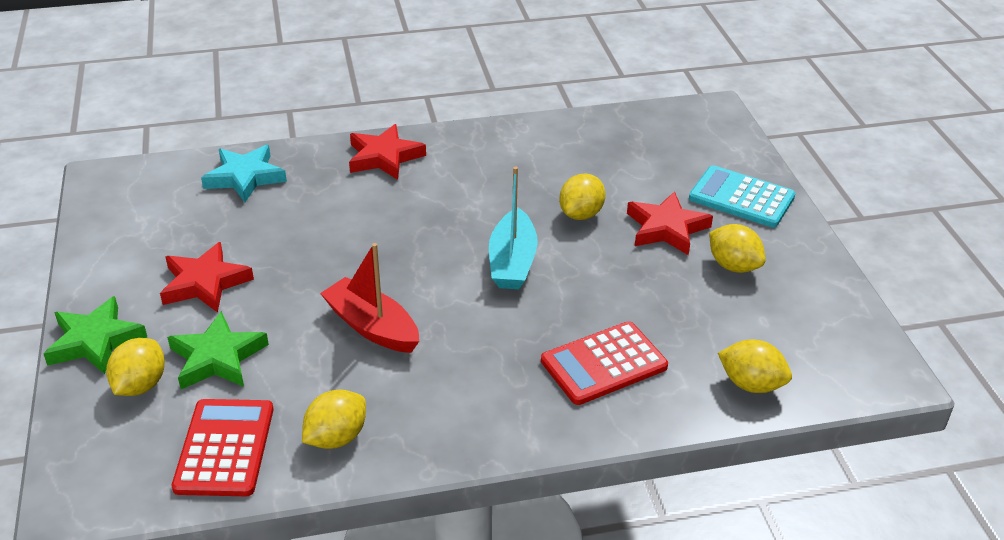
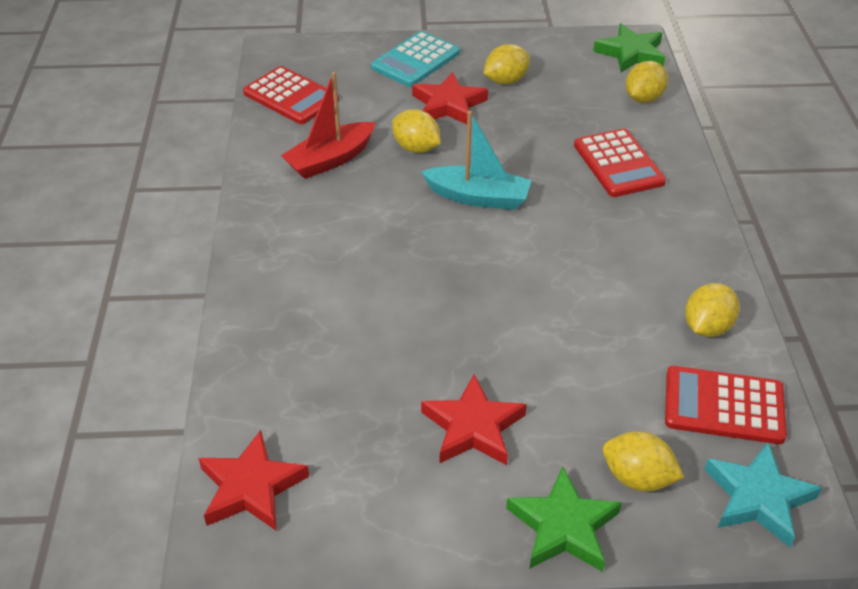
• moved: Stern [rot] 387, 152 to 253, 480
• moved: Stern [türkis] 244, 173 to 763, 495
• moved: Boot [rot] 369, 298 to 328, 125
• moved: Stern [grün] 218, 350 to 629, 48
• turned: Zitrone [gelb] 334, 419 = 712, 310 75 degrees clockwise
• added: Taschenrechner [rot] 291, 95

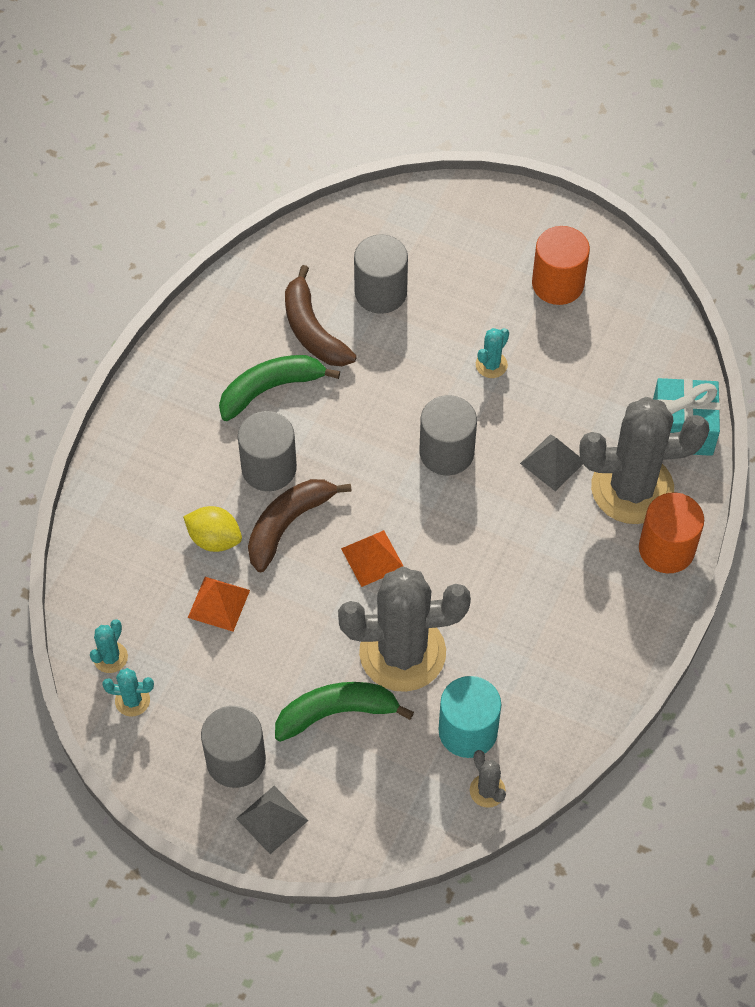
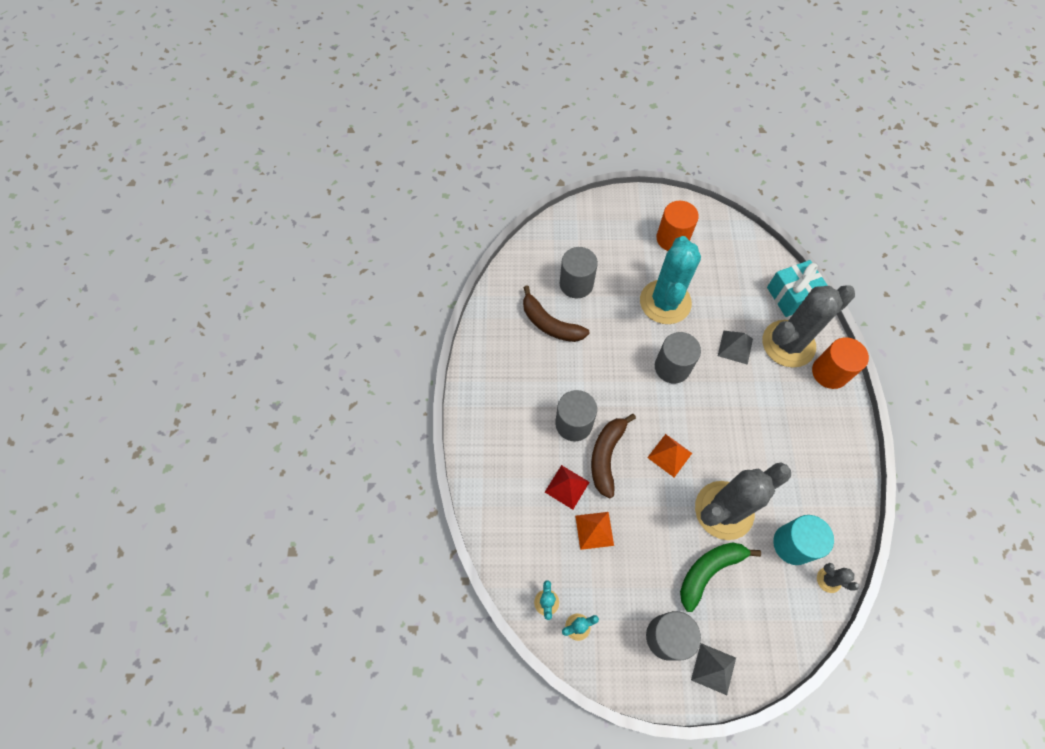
• resized: Kaktus [türkis] 492, 353 = 670, 280 x2.50
• removed: Banane [grün] 279, 388
• replaced: Zitrone [gelb] 212, 529 to Pyramide [rot] 567, 487

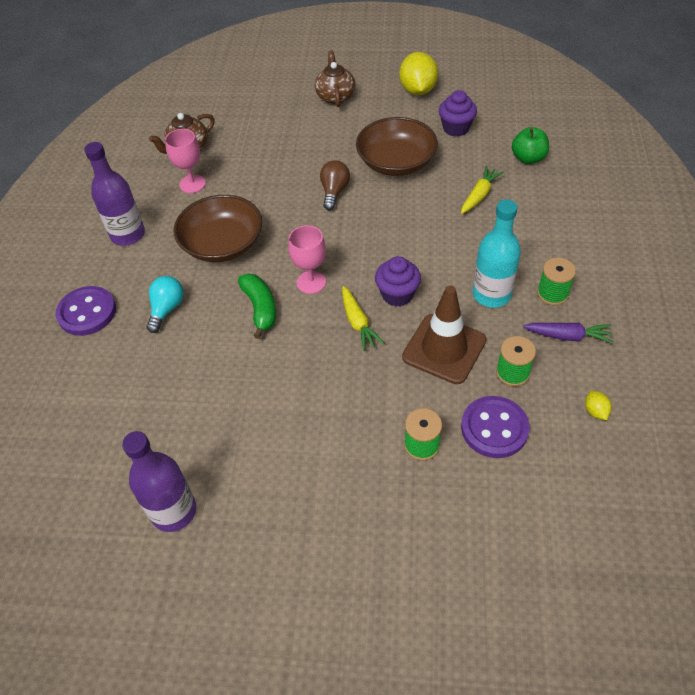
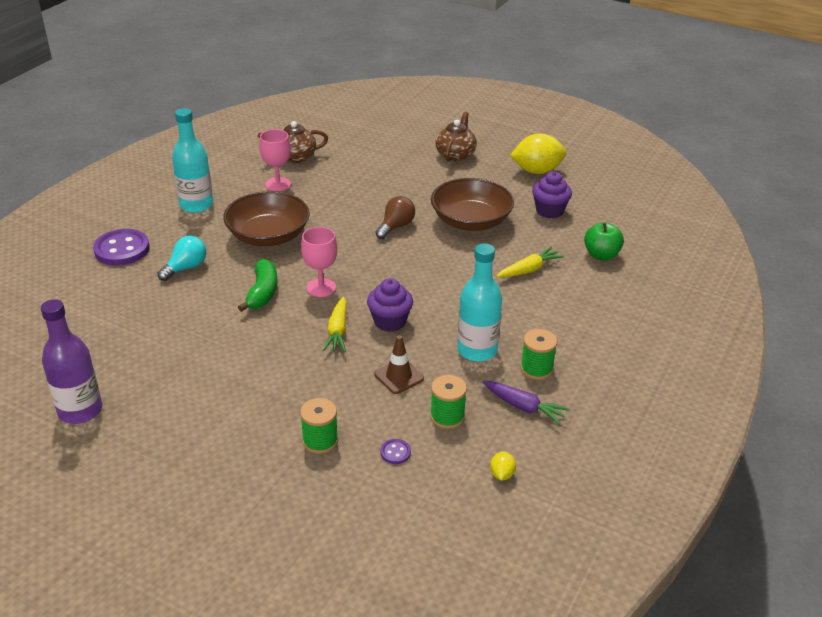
• turned: Zitrone [gelb] 418, 73 = 538, 154 60 degrees clockwise
• recoloured: Flasche [lila] 114, 194 to Flasche [türkis] 192, 160
• resized: Leitkegel [braun] 444, 334 = 399, 364 x0.56
• resized: Knopf [lila] 495, 427 = 395, 451 x0.45

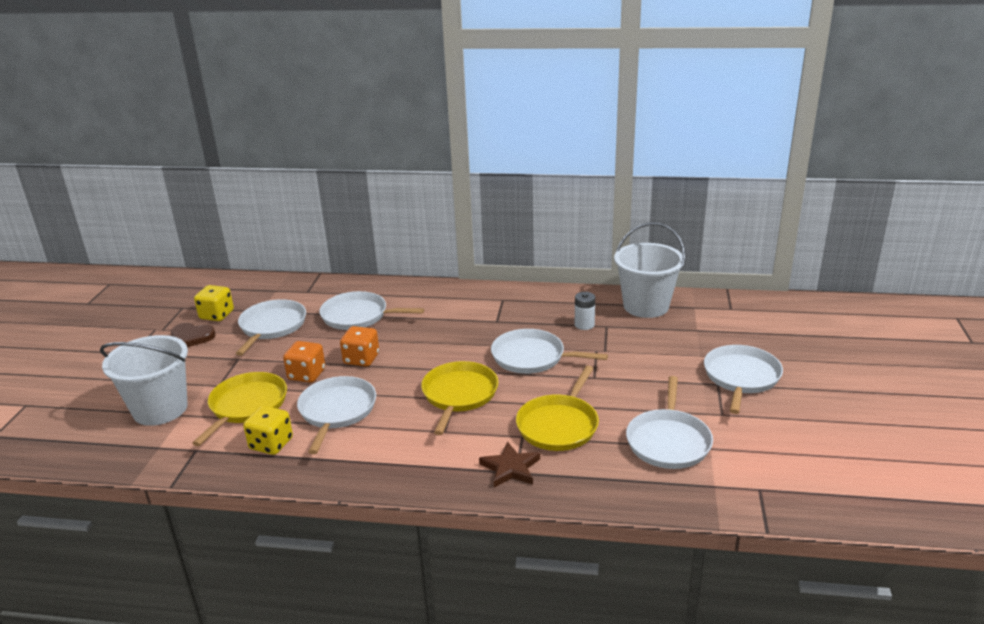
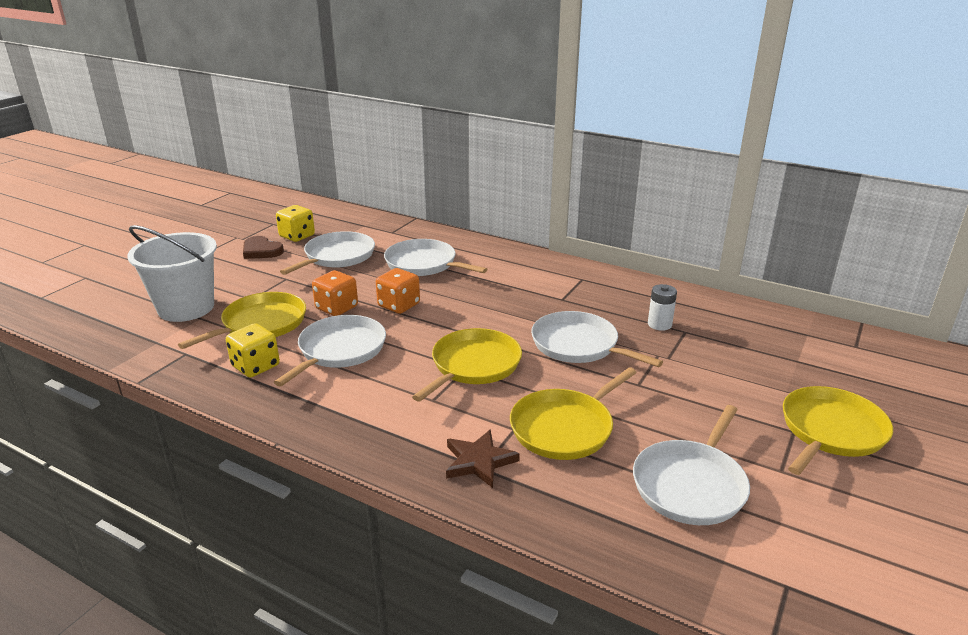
• removed: Eimer [weiß] 649, 270
• recoloured: Pfanne [weiß] 743, 379 to Pfanne [gelb] 838, 430

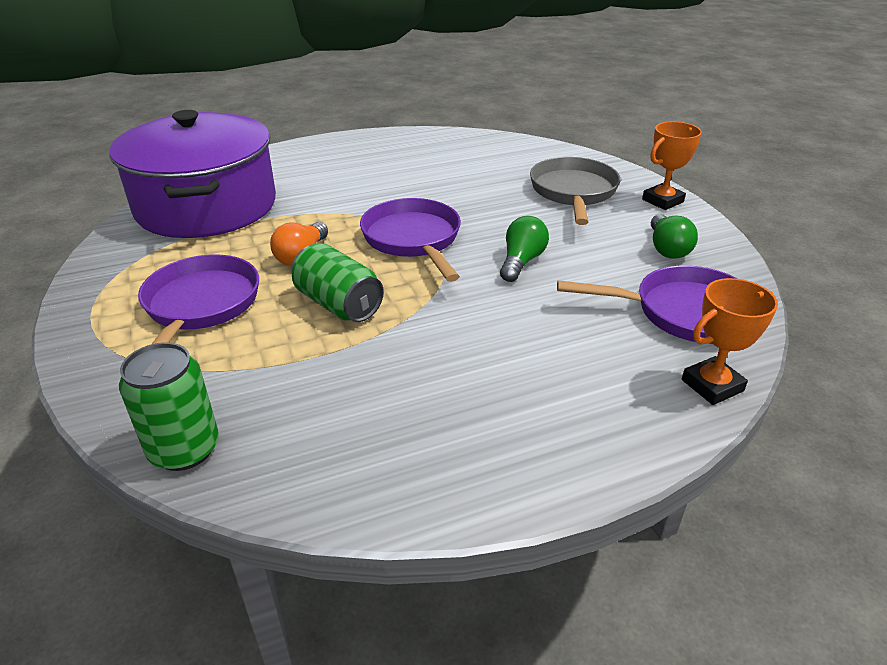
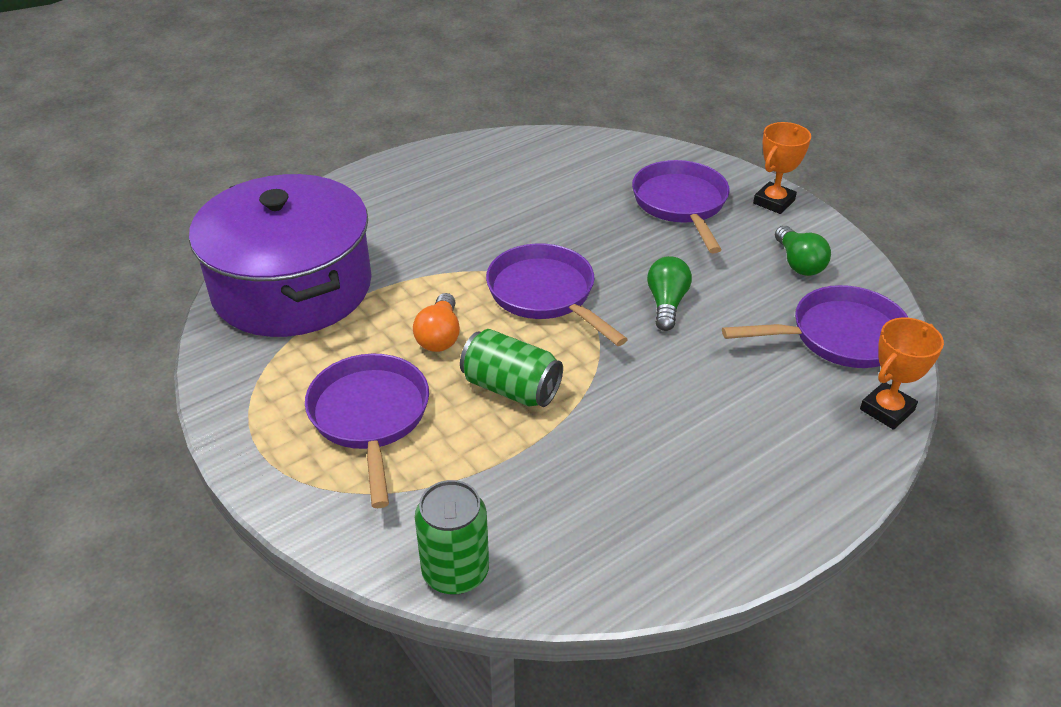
• recoloured: Pfanne [grau] 575, 191 to Pfanne [lila] 681, 206

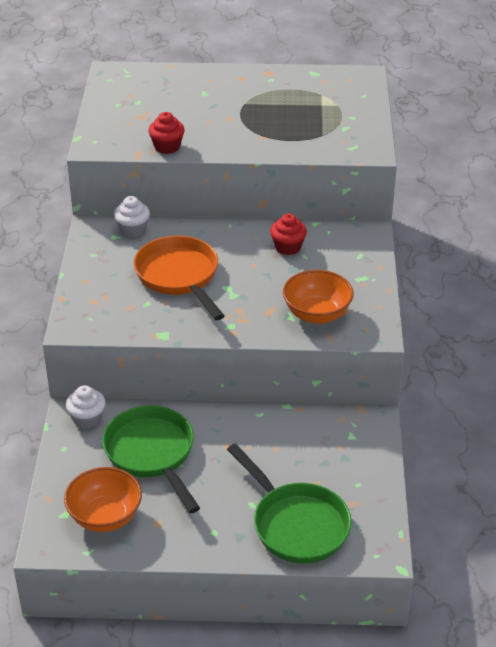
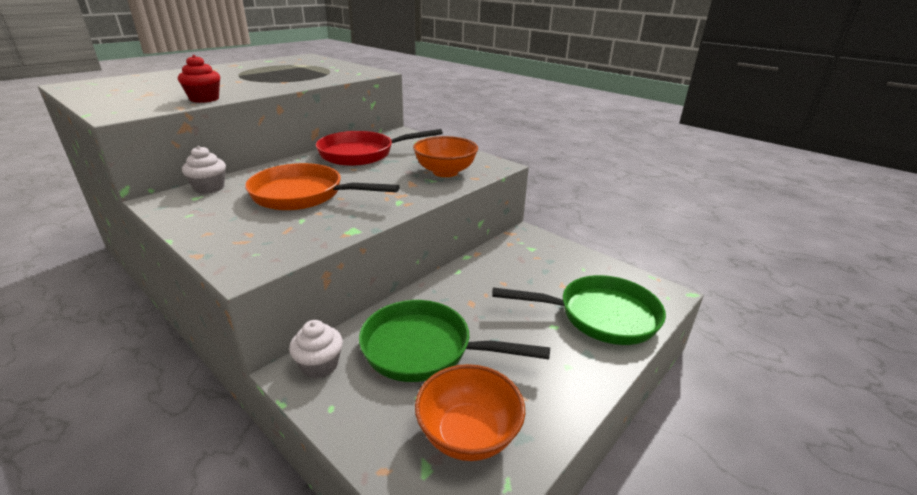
• replaced: Muffin [rot] 288, 234 to Pfanne [rot] 379, 147

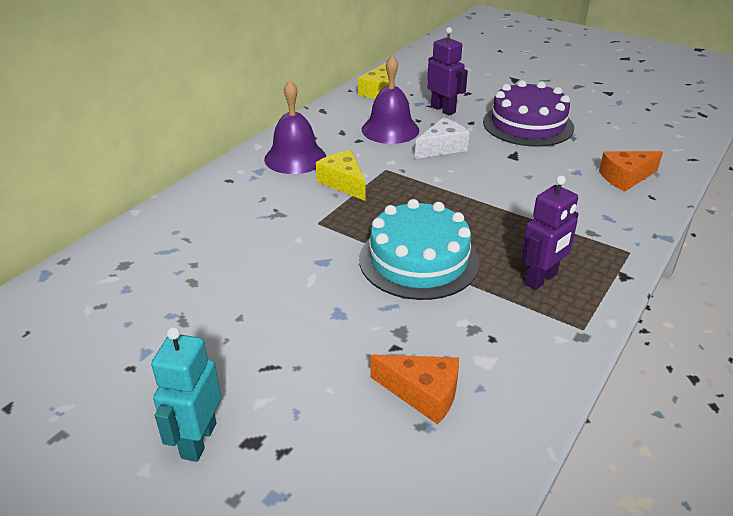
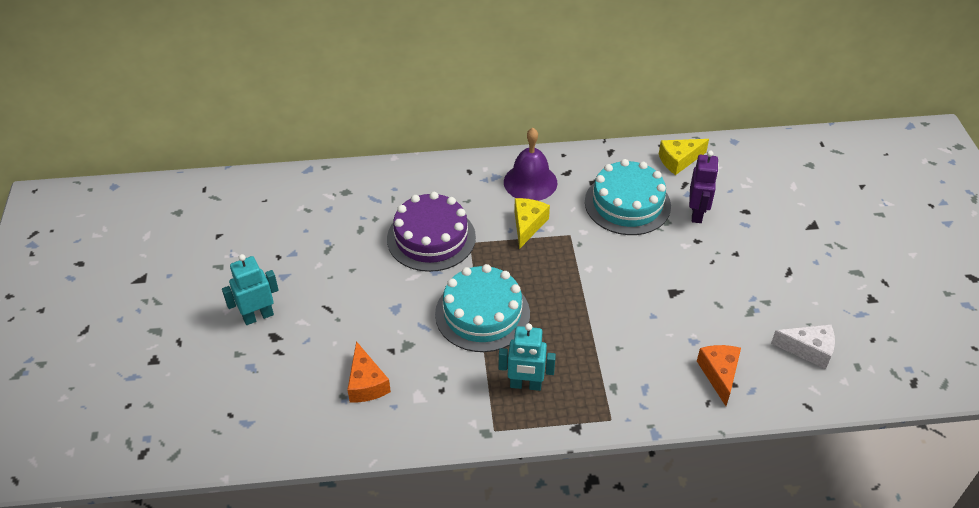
• replaced: Glocke [lila] 390, 99 to Kuchen [türkis] 628, 197
• moved: Kuchen [lila] 528, 113 to 431, 232
• moved: Käse [weiß] 442, 138 to 803, 346
• turned: Käse [orange] 631, 171 = 719, 375 60 degrees clockwise
• recoloured: Roboter [lila] 549, 232 to Roboter [türkis] 527, 357

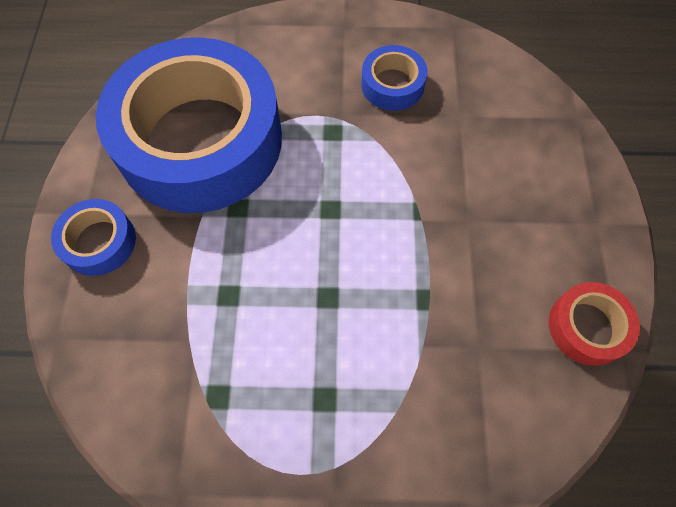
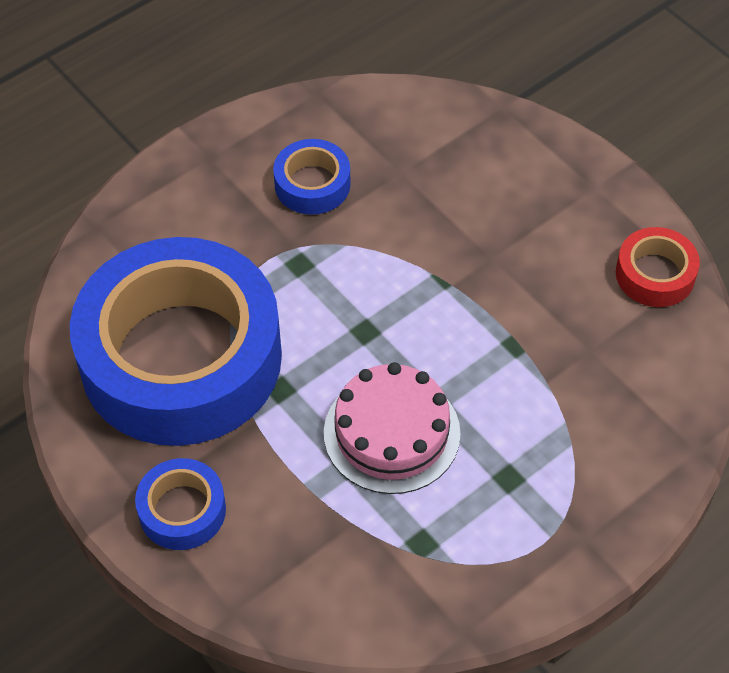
• added: Kuchen [rosa] 392, 428

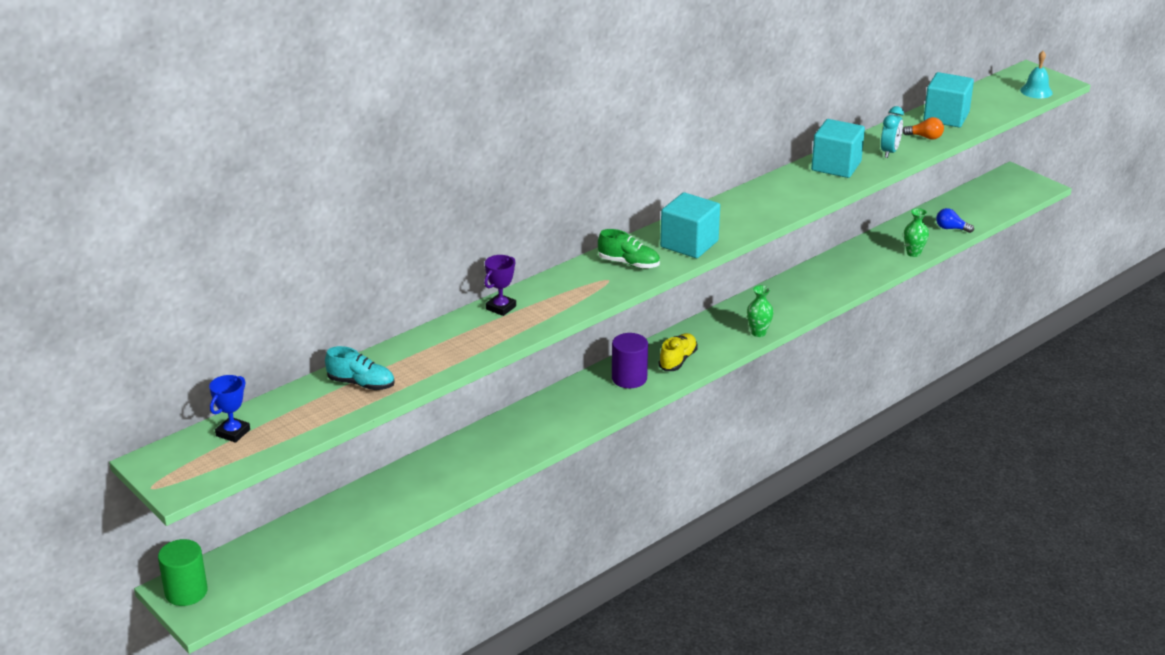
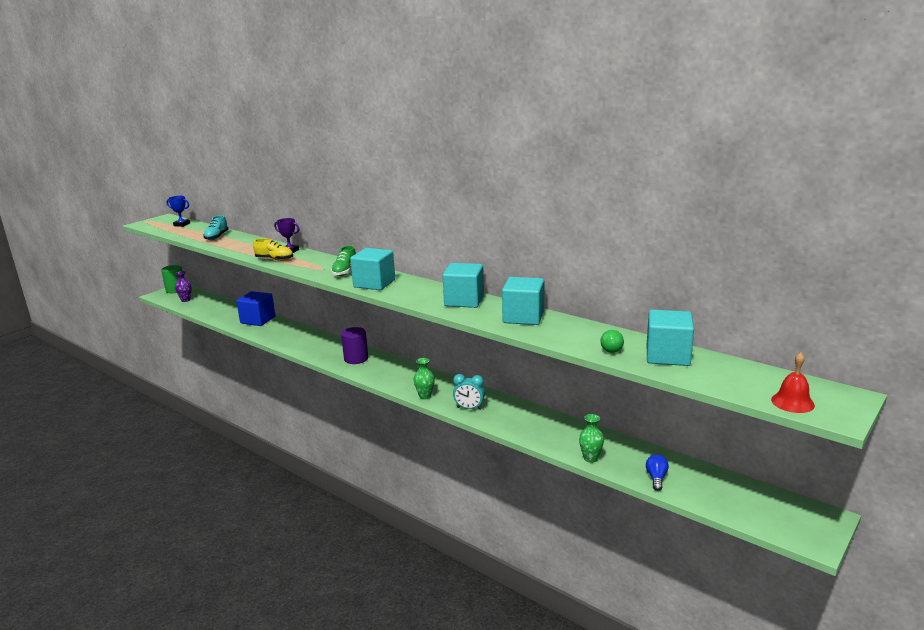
• recoloured: Glocke [türkis] 1036, 74 to Glocke [rot] 793, 382
• moved: Wecker [türkis] 892, 132 to 469, 392
• recoloured: Glühbirne [orange] 923, 128 to Glühbirne [grün] 612, 341
• moved: Schuh [gelb] 678, 352 to 273, 249
• added: Kubus [türkis] 463, 285
• added: Vase [lila] 183, 286
• added: Kubus [blau] 255, 308

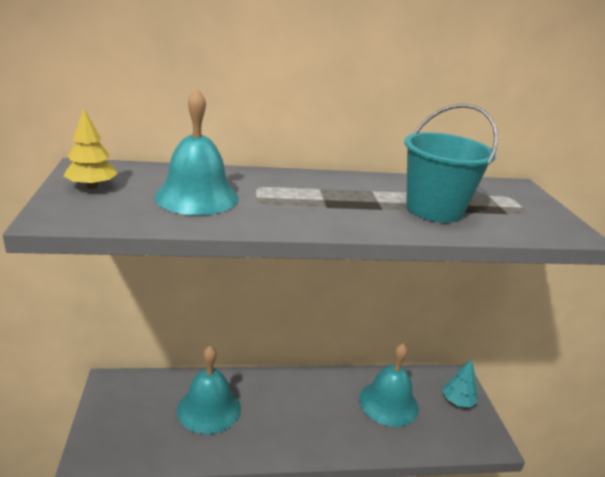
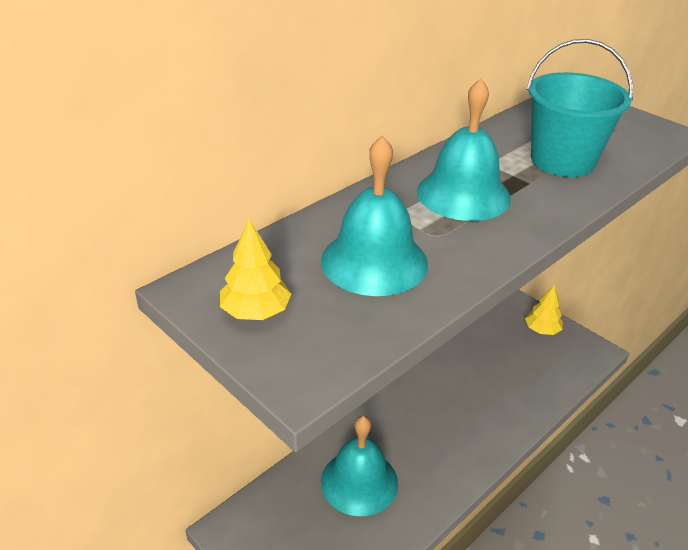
• moved: Glocke [türkis] 389, 385 to 464, 149
• recoloured: Baum [türkis] 460, 383 to Baum [gelb] 544, 310

